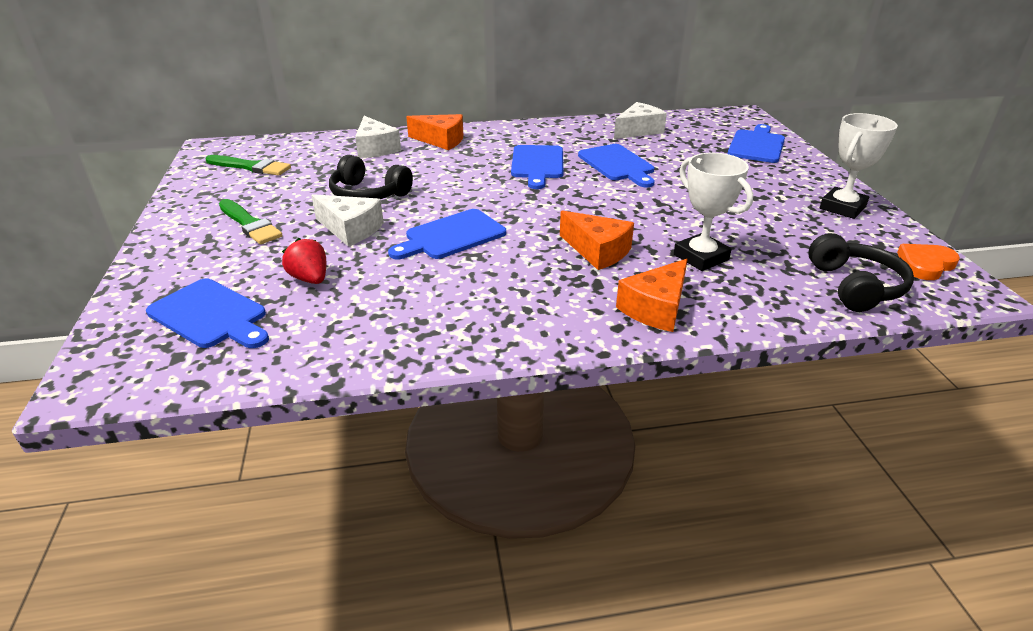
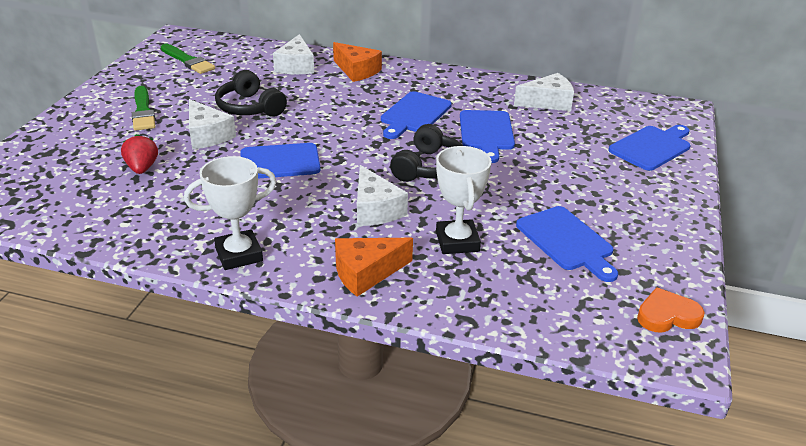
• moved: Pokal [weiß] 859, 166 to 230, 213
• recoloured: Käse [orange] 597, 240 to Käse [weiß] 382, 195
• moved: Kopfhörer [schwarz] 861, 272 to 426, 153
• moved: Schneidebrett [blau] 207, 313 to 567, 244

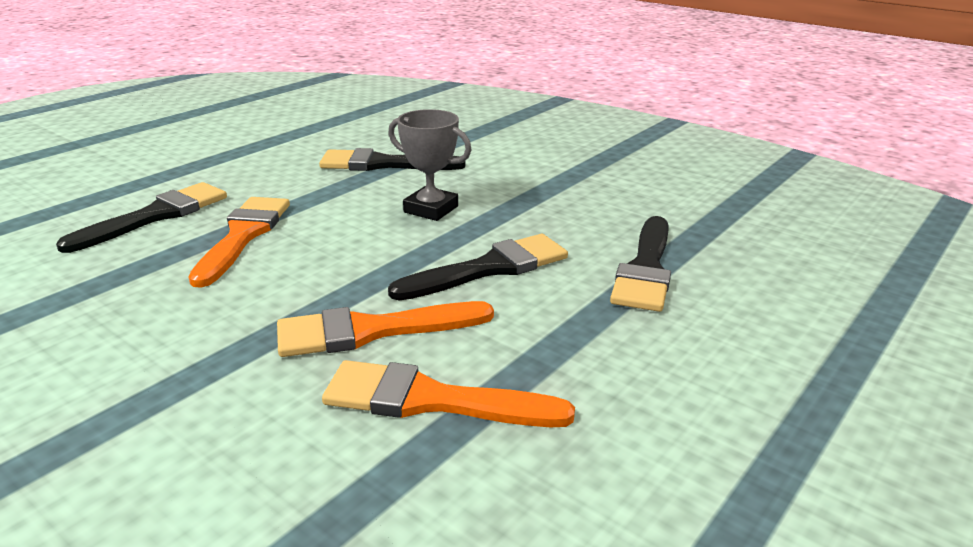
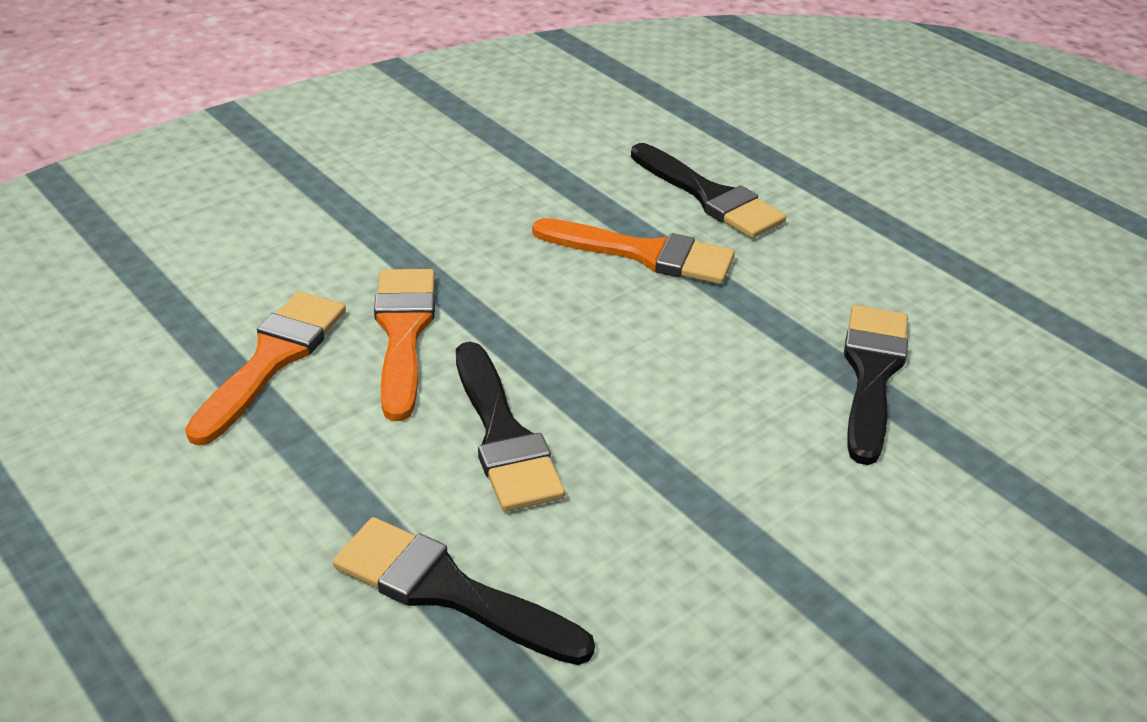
• removed: Pokal [grau] 430, 165

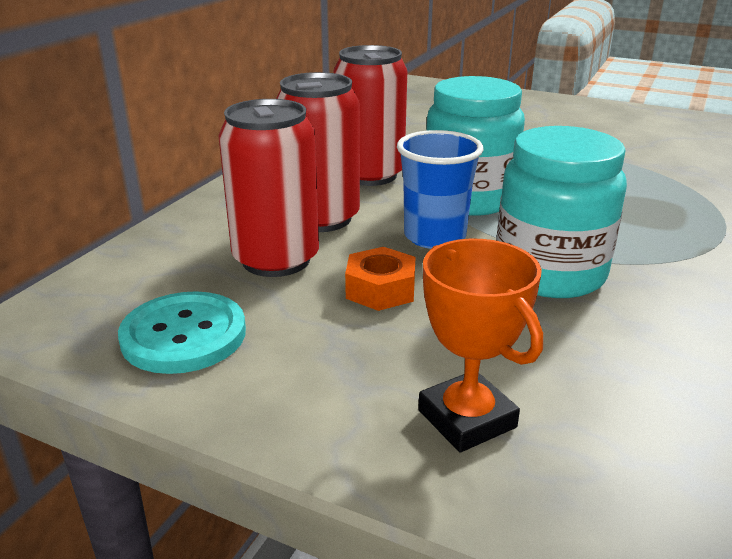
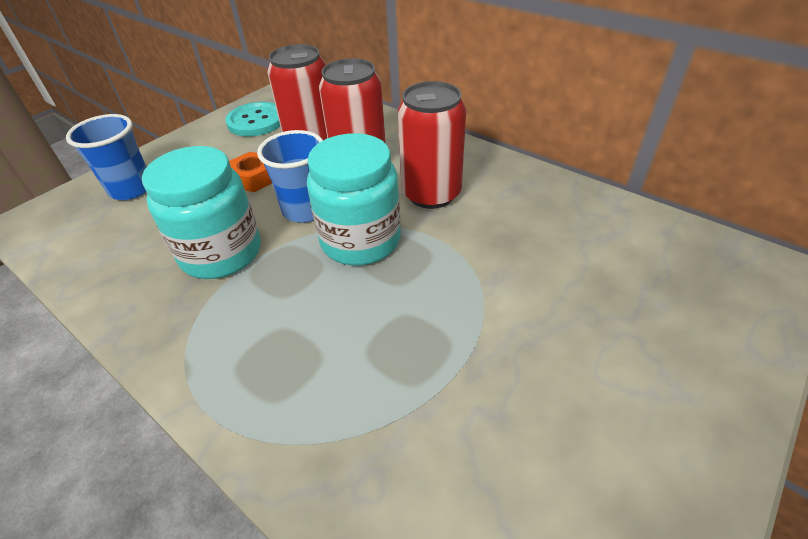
• replaced: Pokal [orange] 480, 346 to Becher [blau] 106, 157

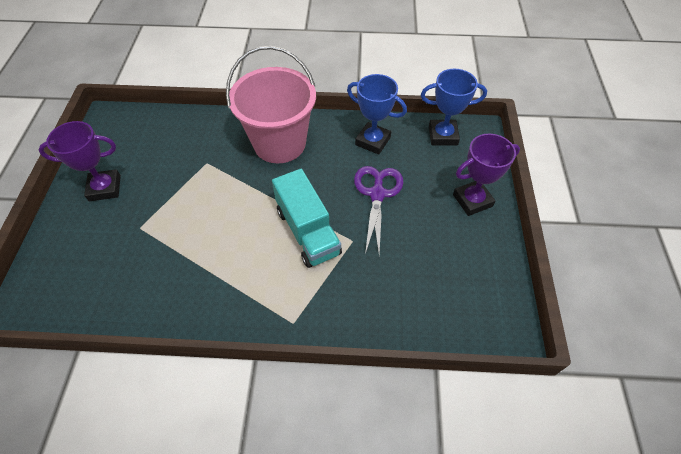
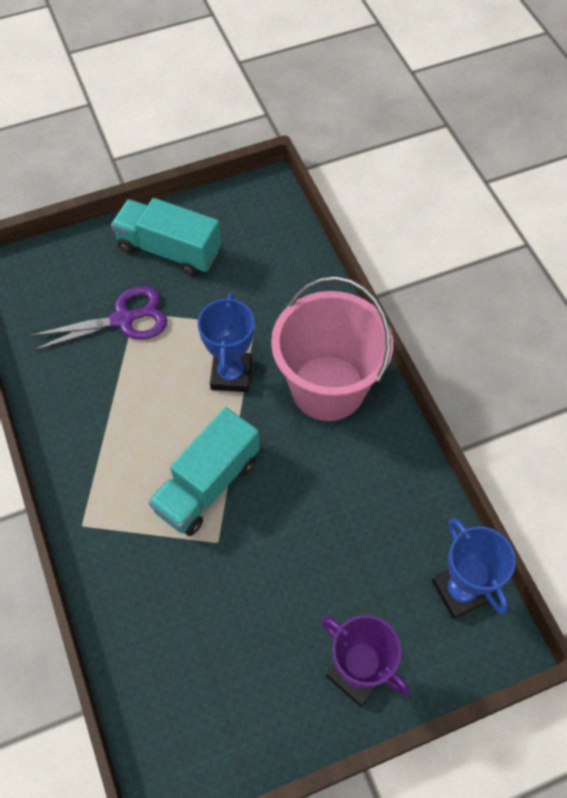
• moved: Pokal [blau] 377, 114 to 226, 342
• replaced: Pokal [lila] 80, 161 to Lastwagen [türkis] 166, 237
• moved: Schere [lila] 378, 210 to 98, 318

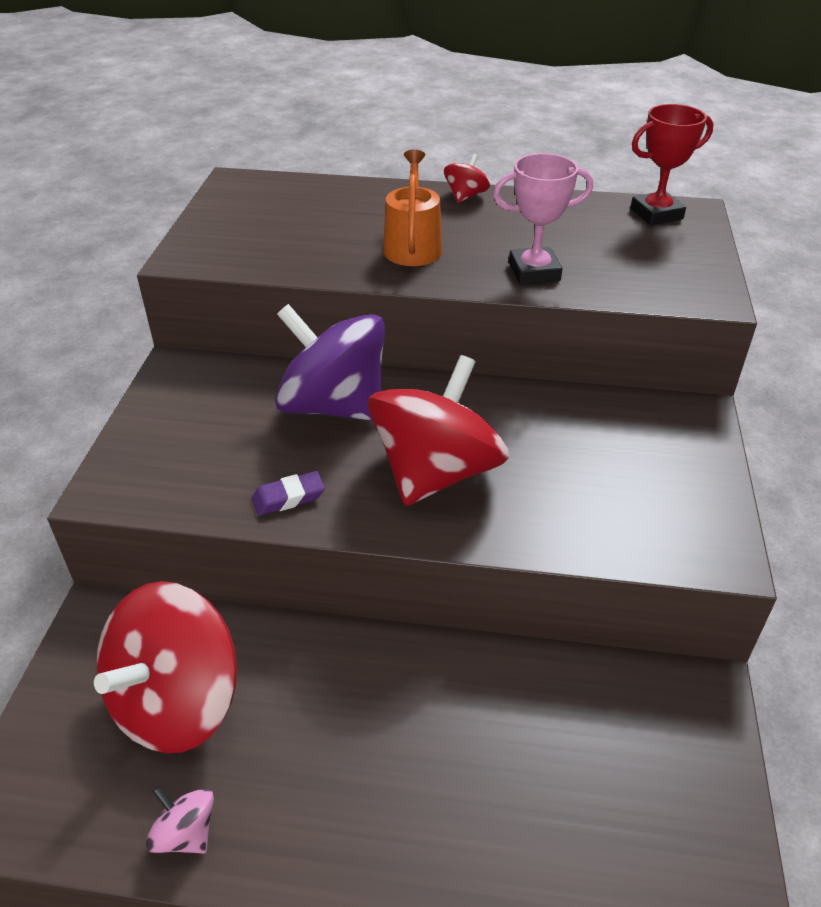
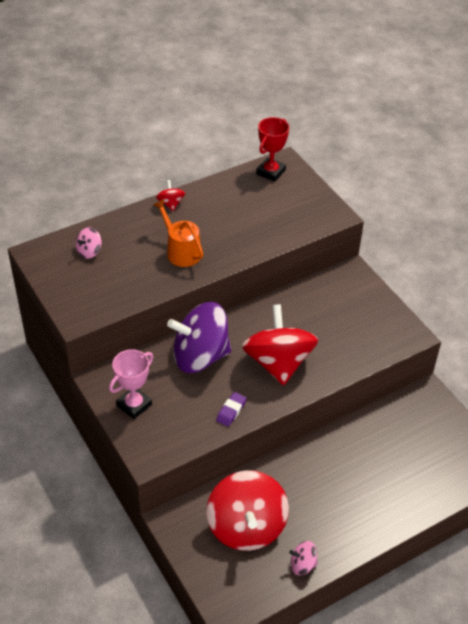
• moved: Pokal [rosa] 543, 218 to 131, 384
• added: Kreisel [rosa] 88, 243

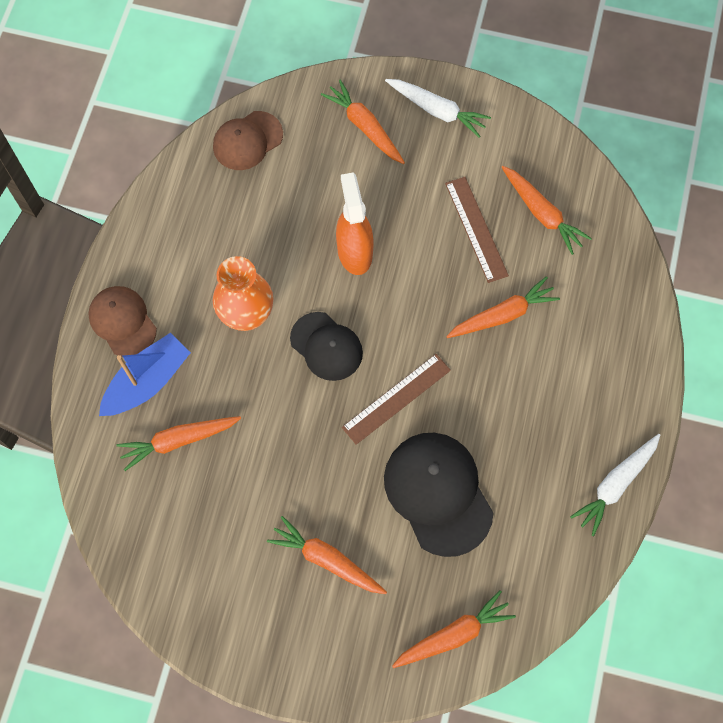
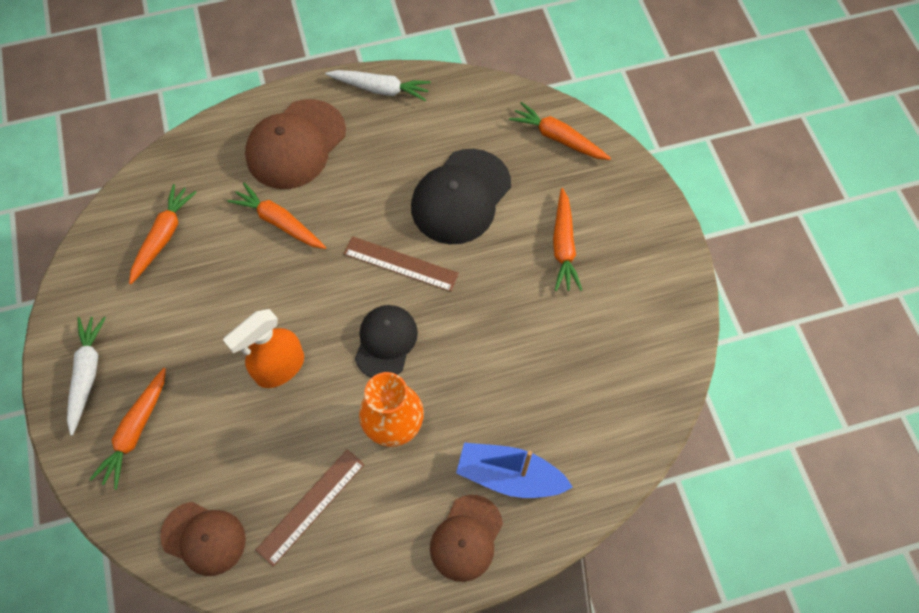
• moved: Lineal [braun] 477, 230 to 310, 508
• removed: Karotte [orange] 179, 443
• added: Kappe [braun] 295, 144

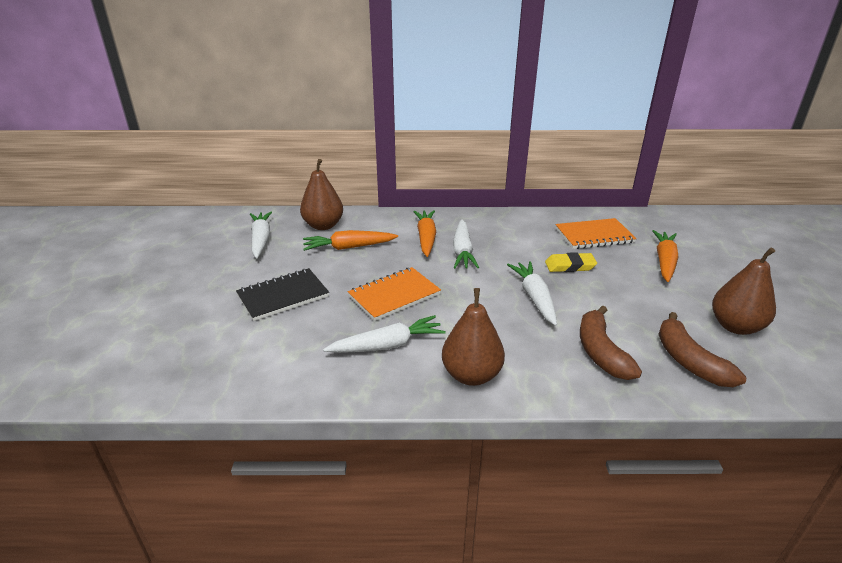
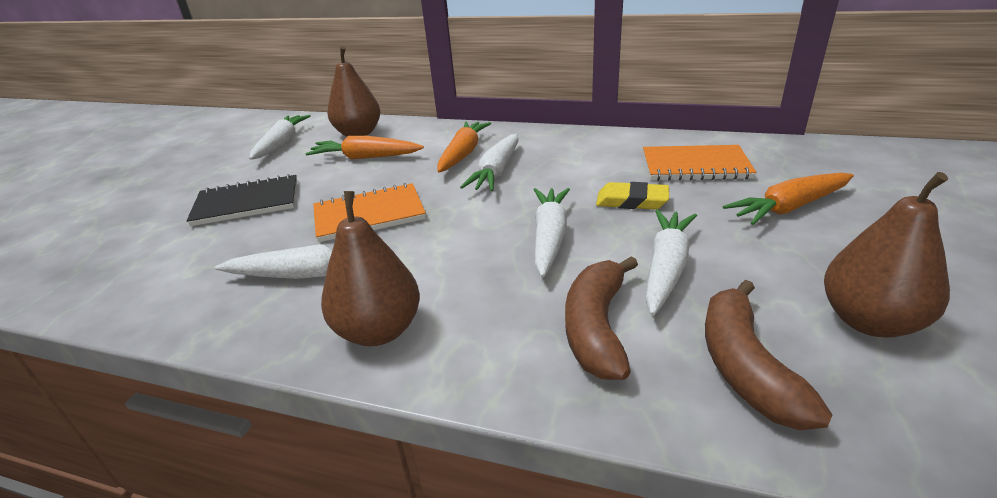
• turned: Karotte [orange] 665, 256 = 788, 199 150 degrees counterclockwise
• added: Karotte [weiß] 671, 262

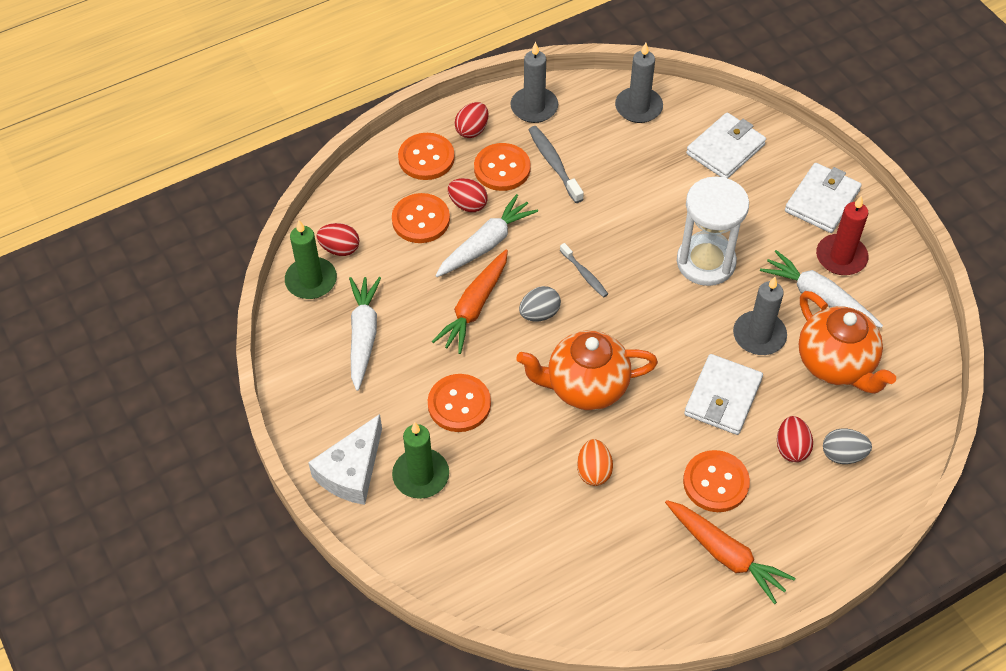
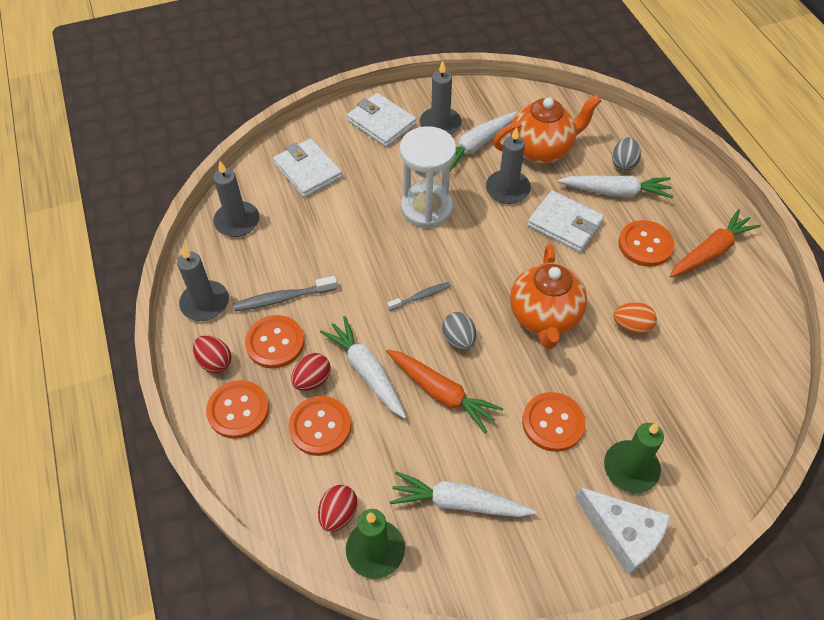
• recoloured: Kerze [rot] 842, 235 to Kerze [grau] 441, 98
• replaced: Ei [rot] 795, 439 to Karotte [weiß] 615, 186

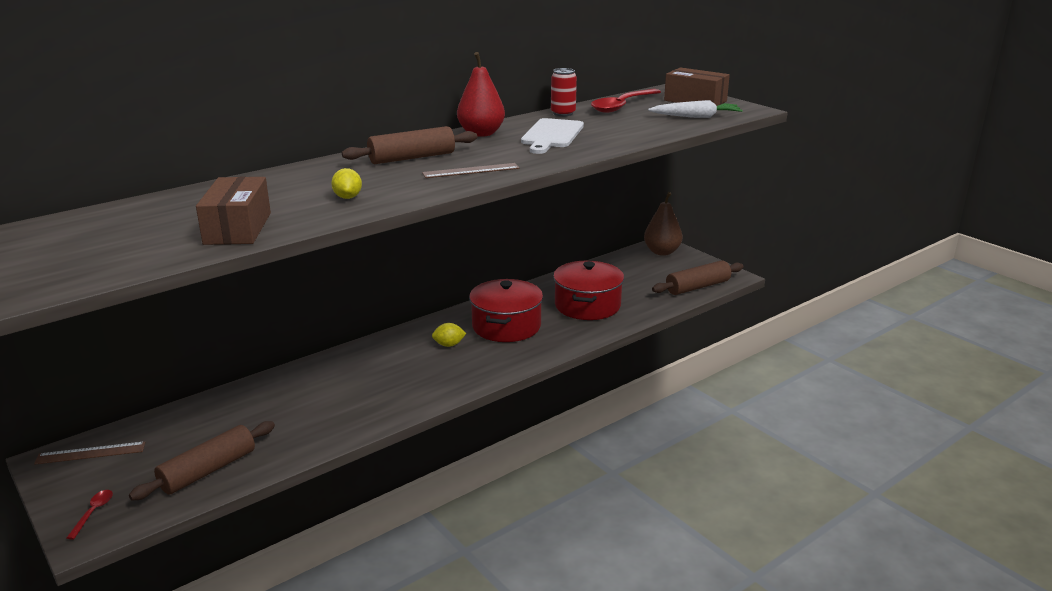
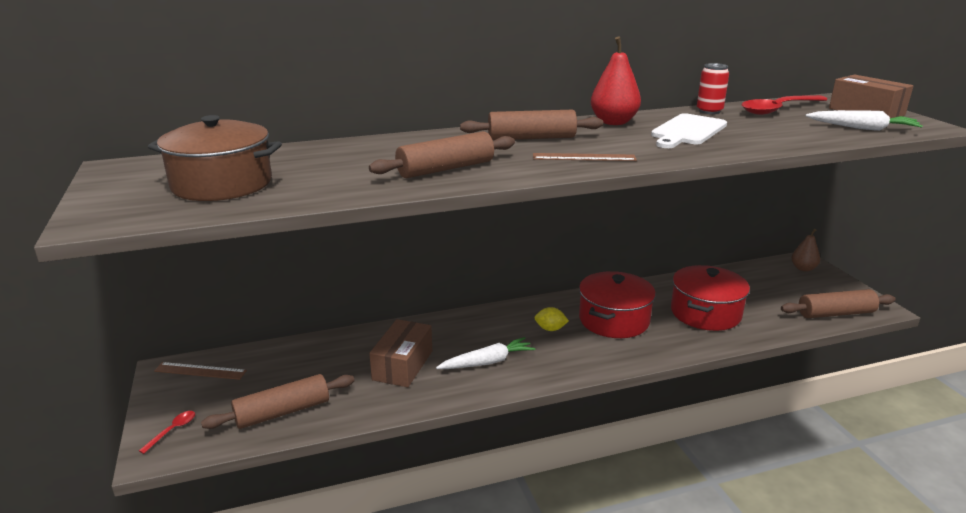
• replaced: Zitrone [gelb] 346, 183 to Nudelholz [braun] 442, 154
• moved: Schachtel [braun] 233, 211 to 400, 353
• resized: Birne [braun] 663, 224 = 805, 250 x0.66
• added: Kochtopf [braun] 215, 158
• added: Karotte [weiß] 485, 353

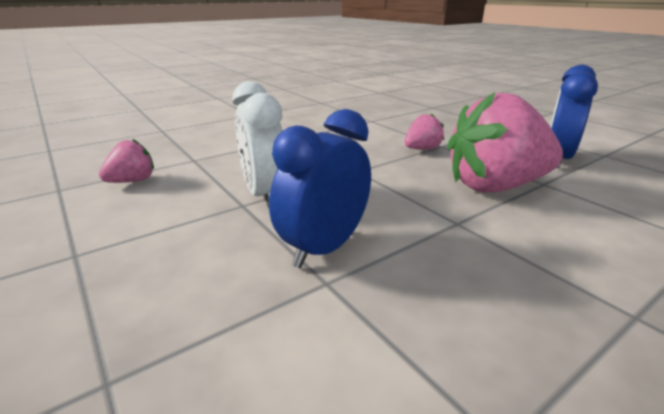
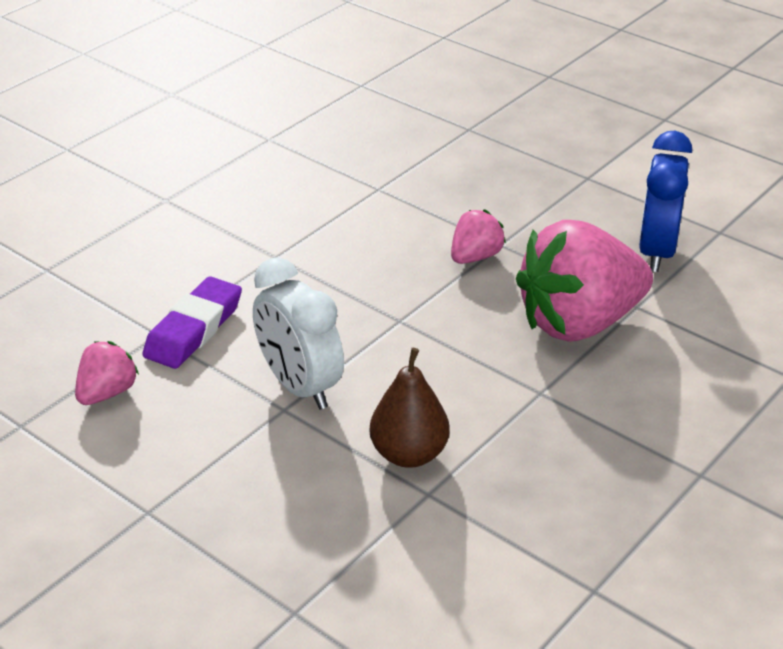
• replaced: Wecker [blau] 320, 188 to Birne [braun] 410, 408
• added: Radiergummi [lila] 192, 322

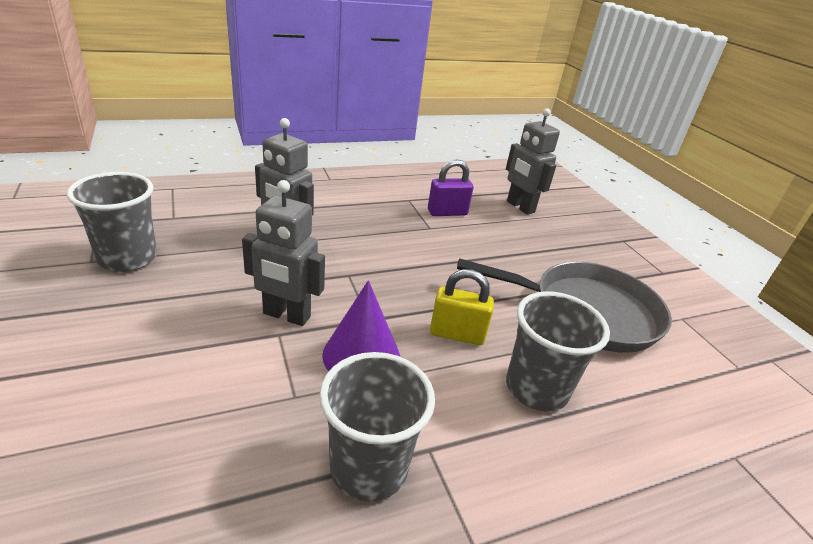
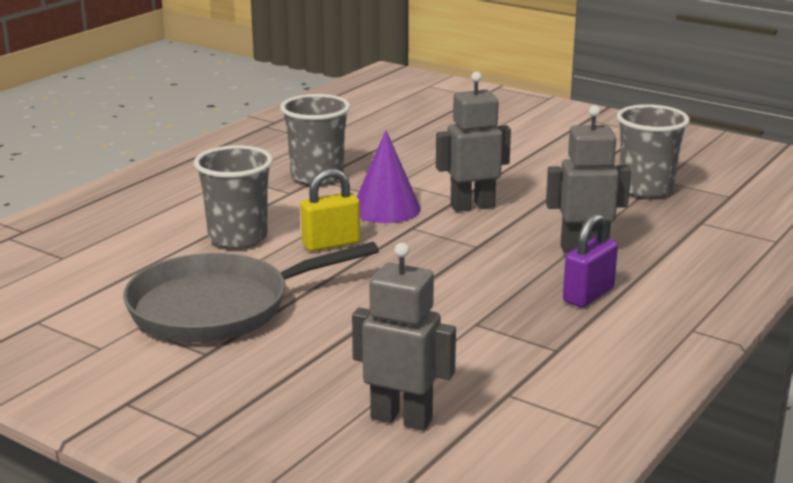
• moved: Vorhängeschloss [lila] 451, 187 to 590, 260

